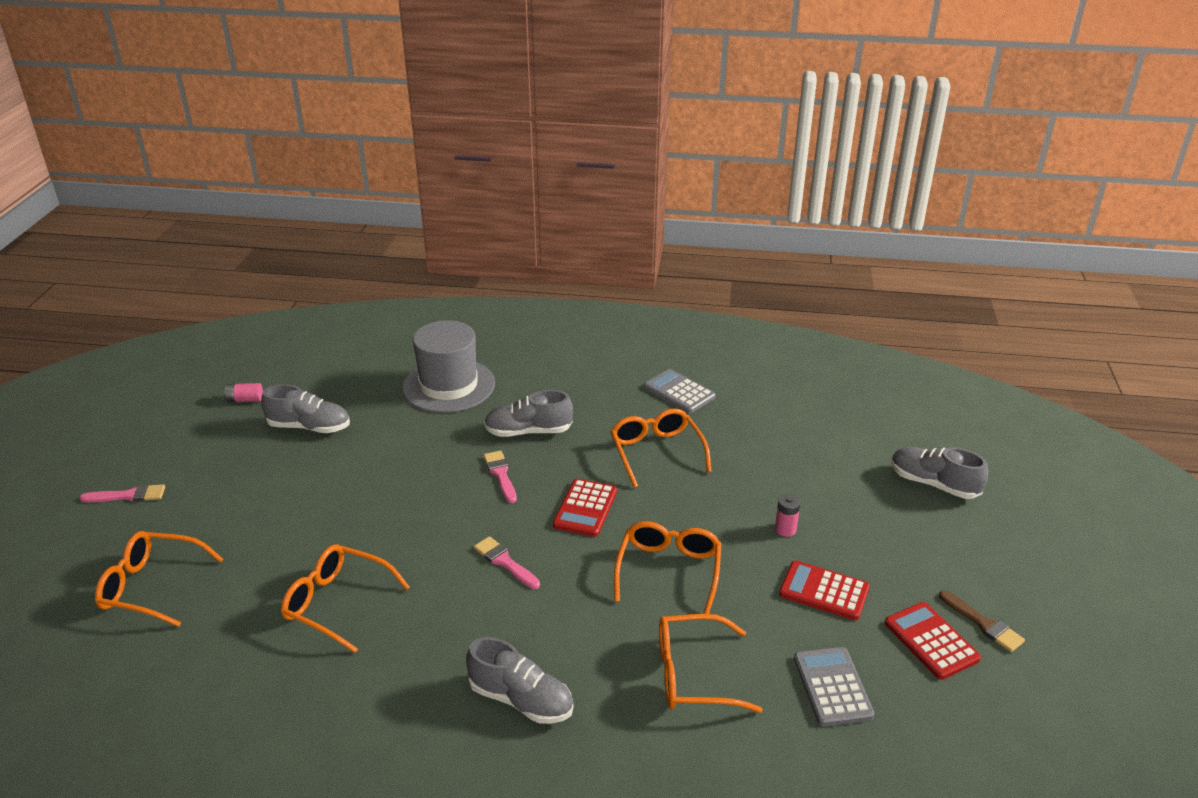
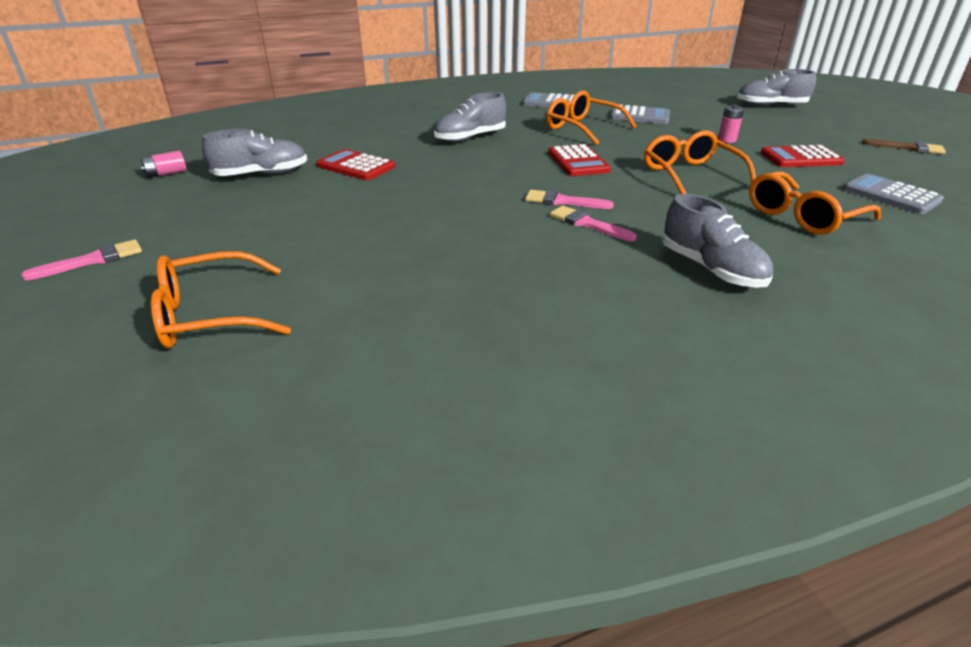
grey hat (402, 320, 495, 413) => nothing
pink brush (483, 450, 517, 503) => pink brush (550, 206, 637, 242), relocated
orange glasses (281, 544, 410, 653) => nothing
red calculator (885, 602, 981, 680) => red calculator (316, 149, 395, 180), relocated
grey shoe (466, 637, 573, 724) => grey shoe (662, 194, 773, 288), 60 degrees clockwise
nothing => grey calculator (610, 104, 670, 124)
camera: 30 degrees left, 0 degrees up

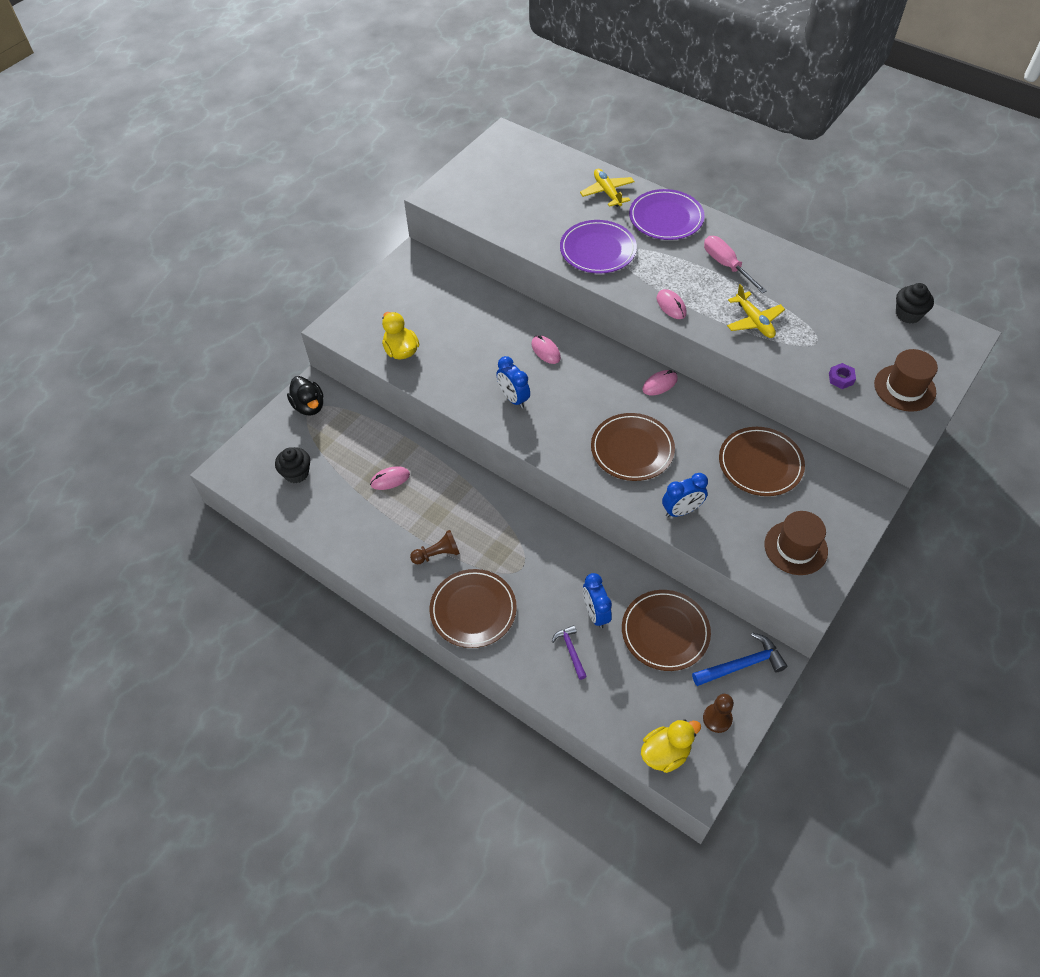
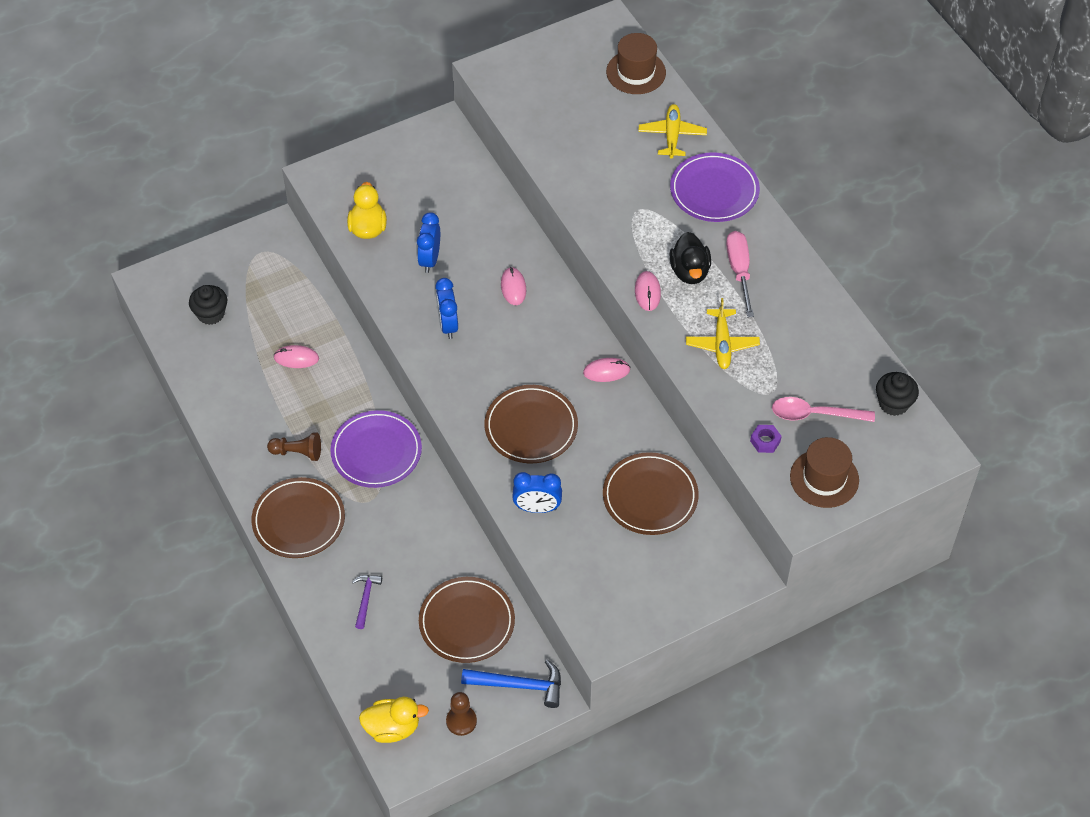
purple plate (560, 220, 637, 273) => purple plate (330, 410, 422, 488), relocated
black duck (287, 376, 323, 415) => black duck (669, 232, 711, 284), relocated
brown hat (765, 511, 828, 575) => brown hat (606, 33, 666, 94), relocated
blue clock (583, 573, 612, 629) => blue clock (417, 212, 440, 273), relocated
nothing => pink spoon (772, 397, 875, 422)
camera: 25 degrees right, 0 degrees up

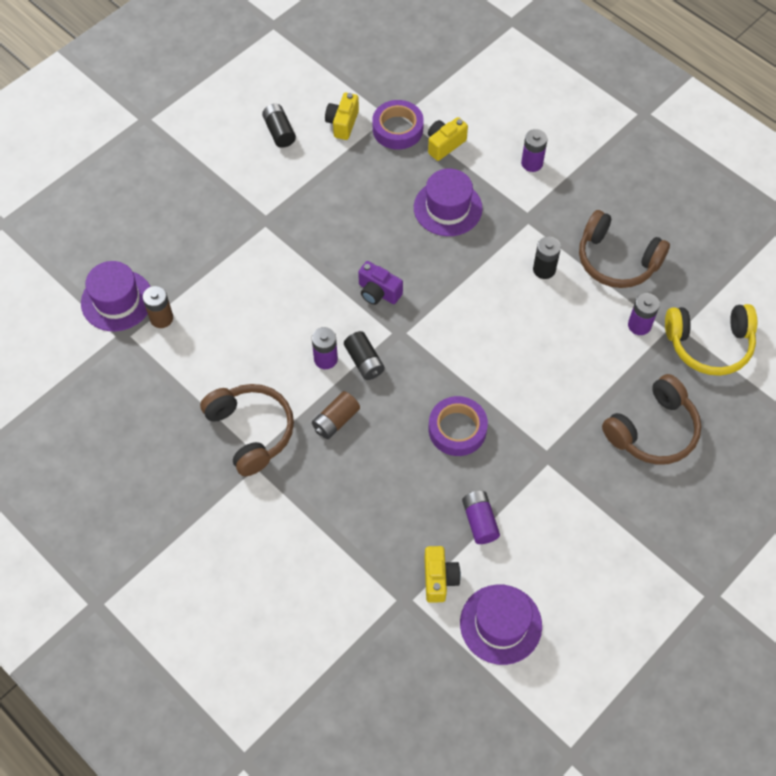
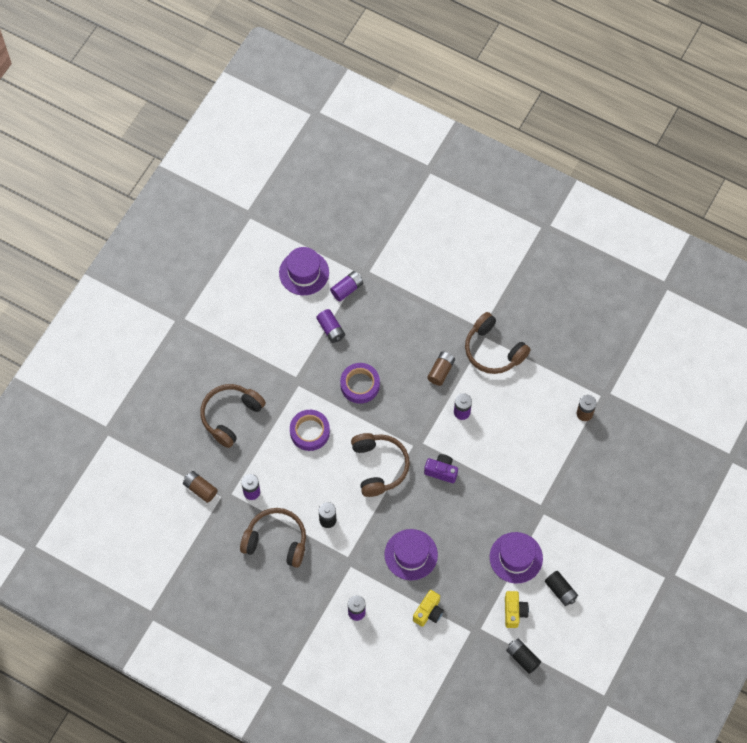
purple tape (372, 100, 424, 150) => purple tape (290, 410, 330, 451), relocated
purple hat (81, 261, 151, 331) => purple hat (490, 532, 543, 583), relocated
yellow headphones (665, 304, 757, 376) => brown battery (183, 471, 217, 503)
black battery (344, 331, 385, 380) => black battery (506, 638, 541, 674), relocated
yellow camera (424, 546, 461, 603) => purple battery (330, 271, 363, 301)
nothing => brown headphones (351, 433, 410, 497)
camera: 165 degrees right, 5 degrees up

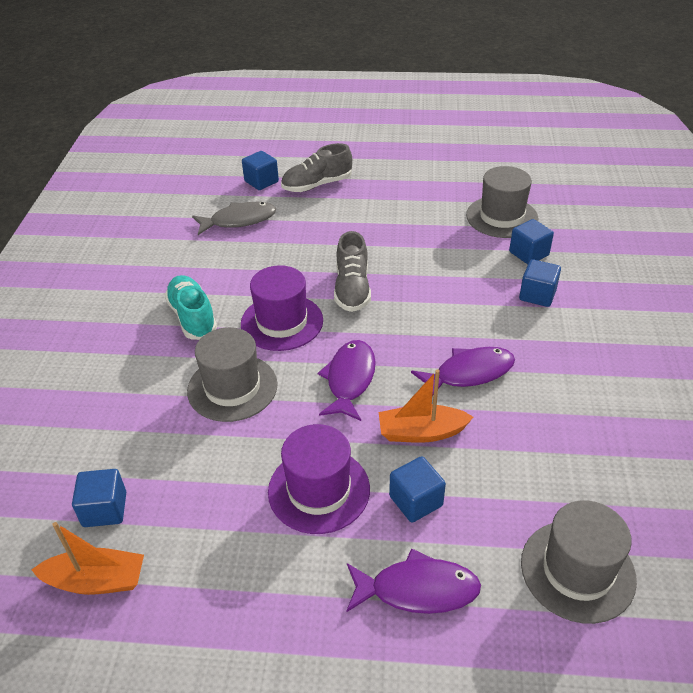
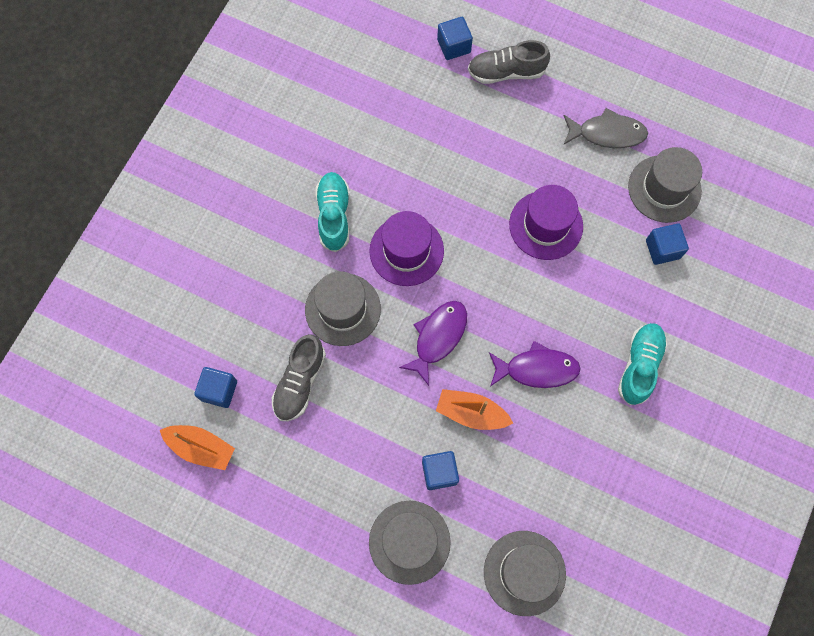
grey fish (192, 202, 276, 235) => grey fish (563, 108, 648, 148), relocated
grey shoe (334, 231, 371, 312) => grey shoe (272, 334, 326, 421), relocated
blue cube (519, 259, 561, 307) => nothing
purple hat (268, 424, 370, 534) => purple hat (509, 185, 583, 260), relocated
purple fish (346, 548, 481, 614) => grey hat (369, 501, 451, 585)
nothing => turquoise shoe (618, 323, 668, 405)
camera: 20 degrees right, 30 degrees up

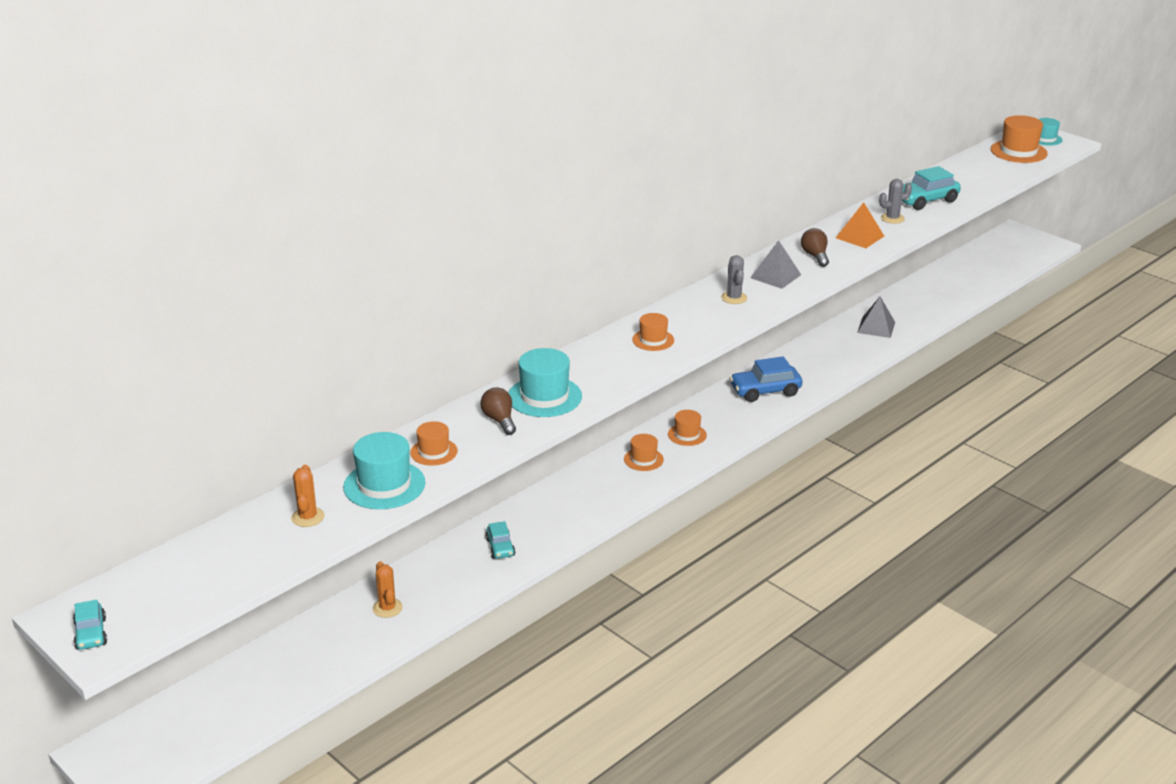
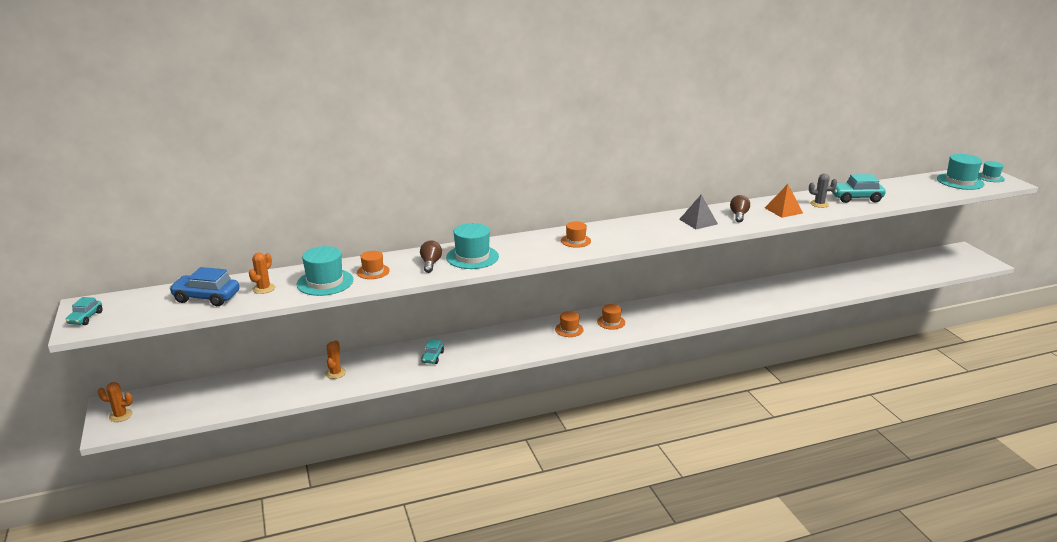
orange hat (991, 115, 1048, 163) => turquoise hat (937, 154, 984, 190)
grey cactus (721, 255, 747, 304) => nothing
grey pyramid (857, 297, 895, 338) => nothing
blue car (730, 357, 802, 402) => blue car (169, 267, 240, 306), relocated
nothing => orange cactus (98, 382, 133, 422)
camera: 25 degrees right, 5 degrees down

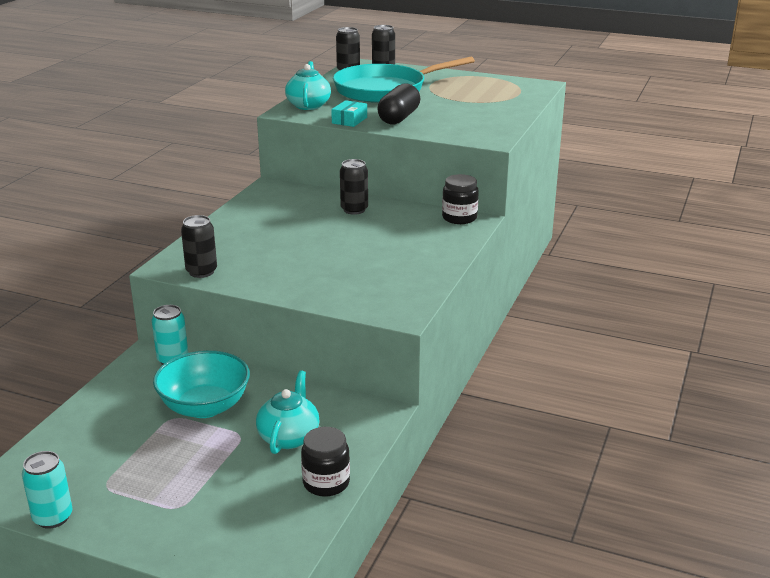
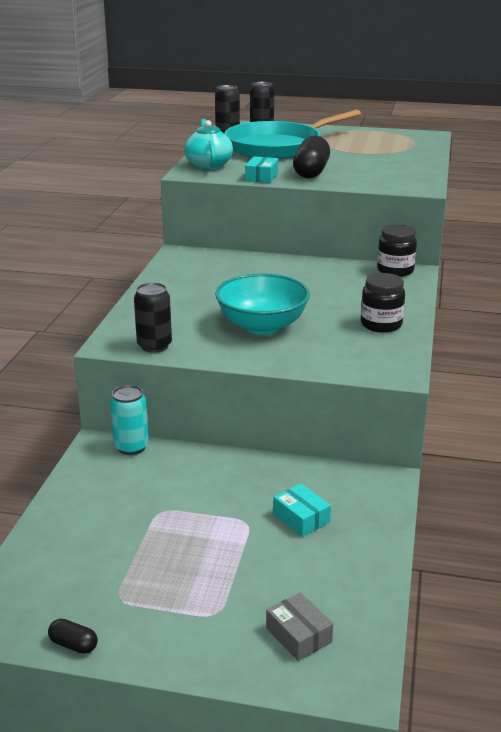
black can (340, 159, 368, 215) => nothing
turquoise bowl (153, 350, 250, 418) => turquoise bowl (215, 273, 310, 335), relocated
turquoise teapot (256, 370, 319, 454) => turquoise box (273, 484, 331, 537)
black jar (301, 427, 350, 497) => black jar (361, 273, 405, 333), relocated
turquoise can (22, 451, 72, 529) => black capsule (48, 619, 98, 654)
nothing => grey box (266, 592, 333, 661)
camera: 10 degrees left, 0 degrees up

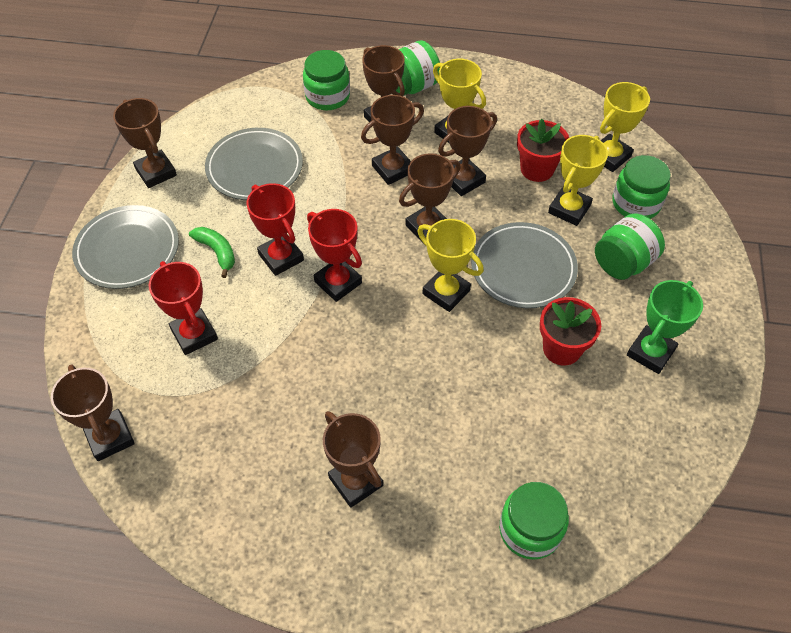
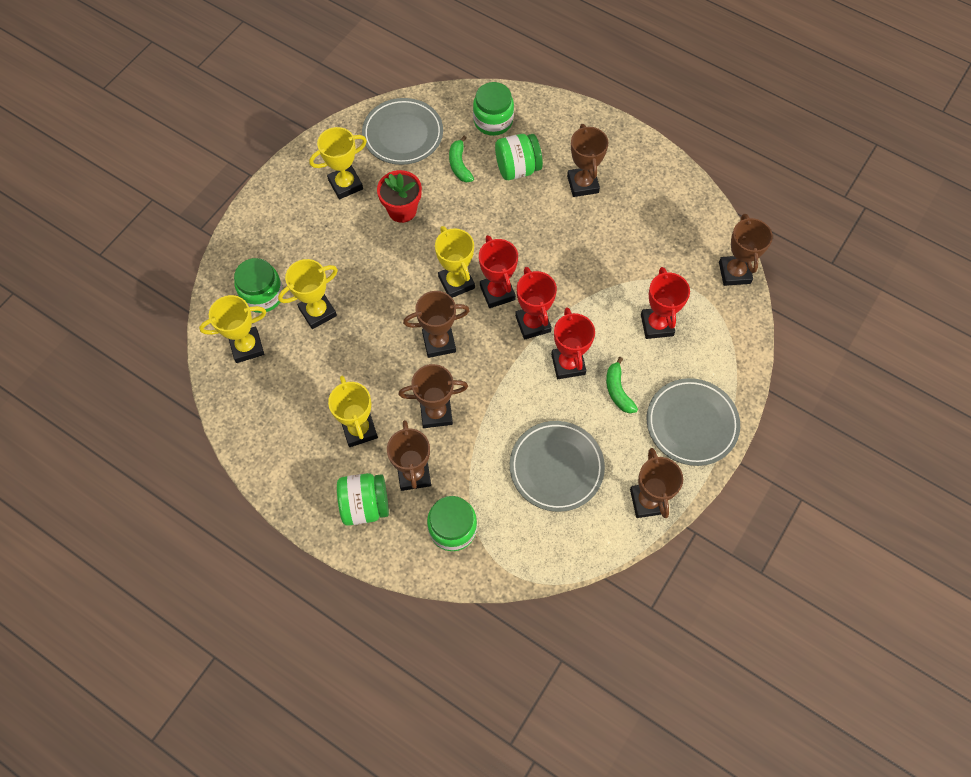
brown trophy (438, 106, 497, 196) => nothing
red flower pot (517, 119, 569, 182) => nothing
green jar (595, 213, 665, 280) => green jar (495, 134, 543, 180), relocated
grey plate (471, 222, 578, 308) => grey plate (362, 98, 443, 165), relocated
green trophy (627, 280, 703, 374) => yellow trophy (309, 127, 367, 199)
nothing => green banana (449, 136, 474, 183)
nothing => red trophy (479, 235, 518, 308)
camera: 155 degrees left, 10 degrees up

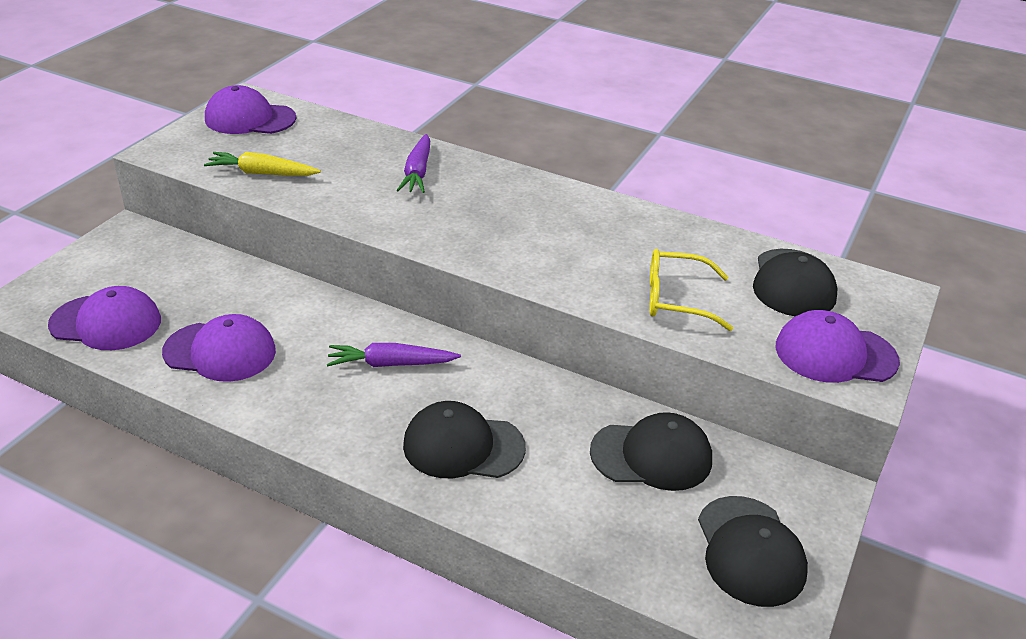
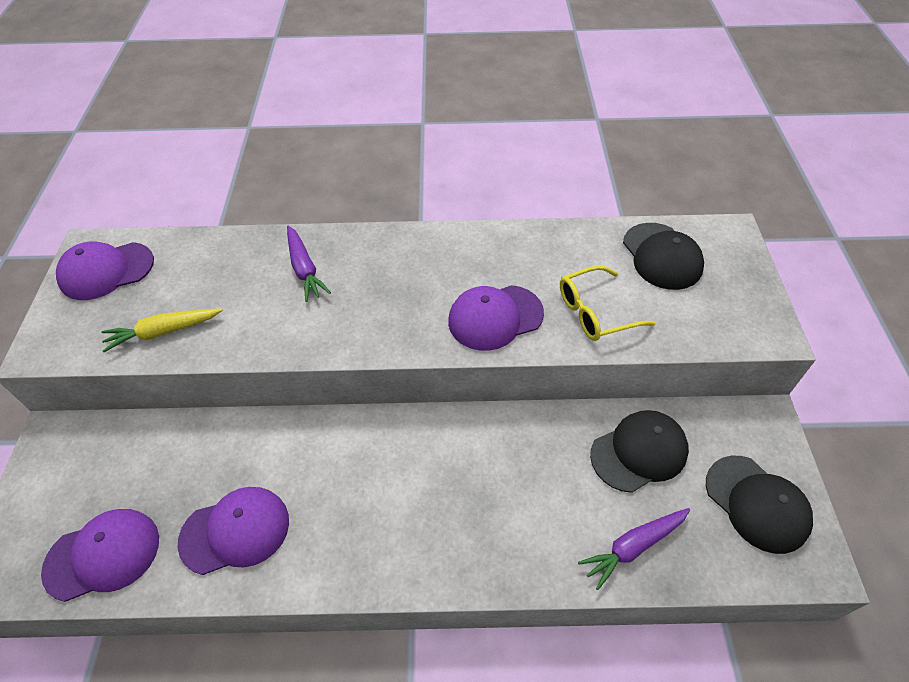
purple cap (775, 310, 900, 383) => purple cap (448, 285, 544, 351), relocated
purple carrot (327, 343, 461, 367) => purple carrot (578, 508, 690, 590), relocated
black cap (403, 401, 526, 478) => nothing
camera: 25 degrees left, 15 degrees up

